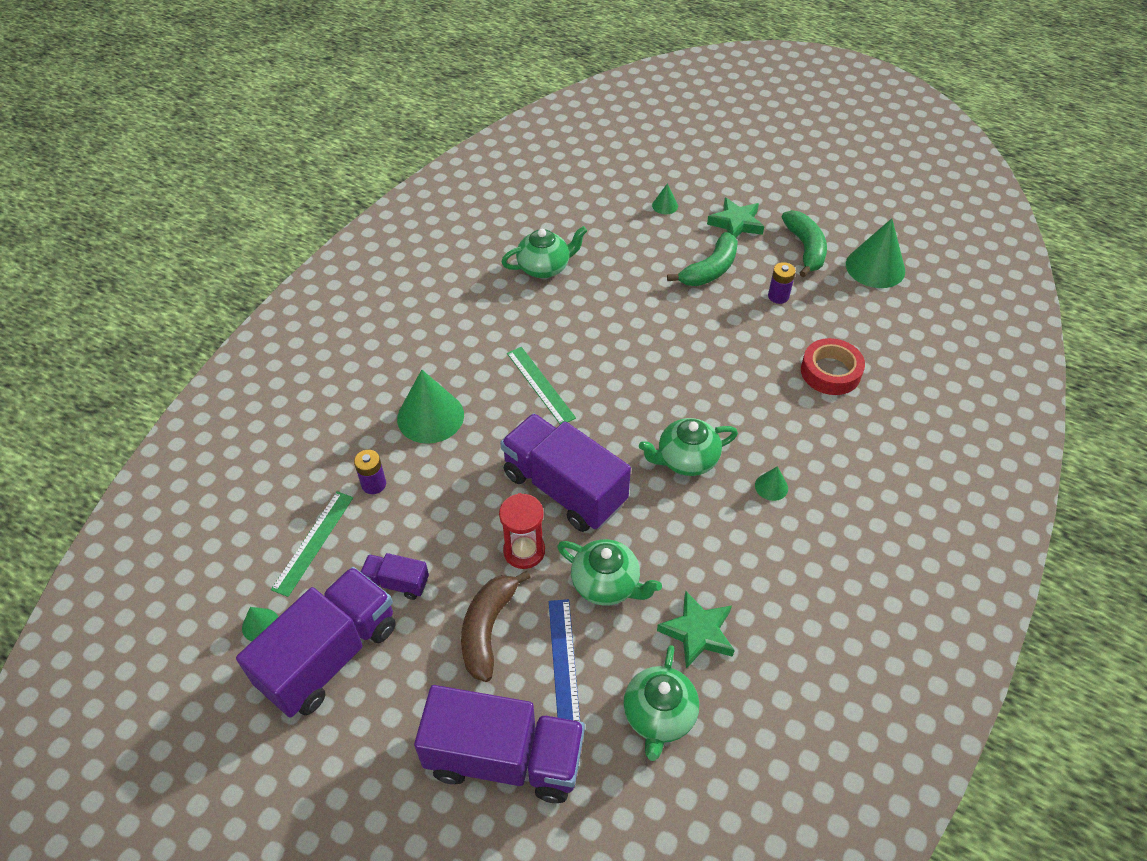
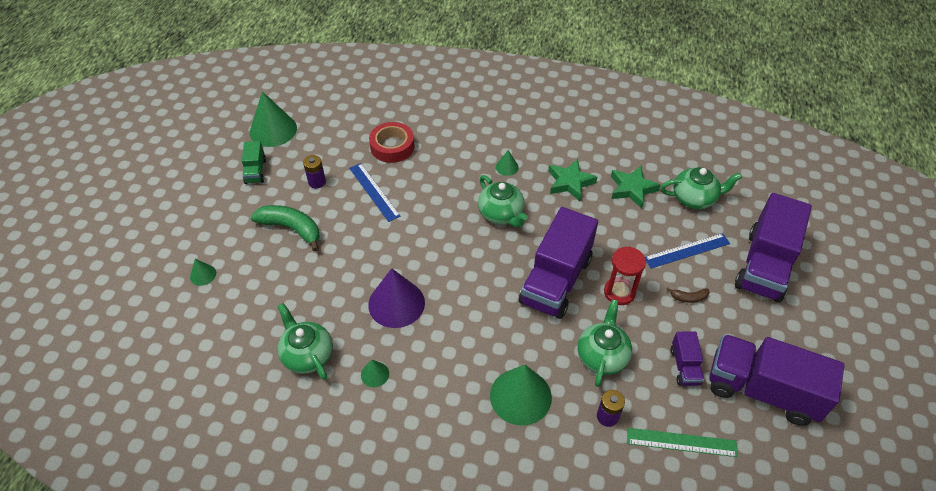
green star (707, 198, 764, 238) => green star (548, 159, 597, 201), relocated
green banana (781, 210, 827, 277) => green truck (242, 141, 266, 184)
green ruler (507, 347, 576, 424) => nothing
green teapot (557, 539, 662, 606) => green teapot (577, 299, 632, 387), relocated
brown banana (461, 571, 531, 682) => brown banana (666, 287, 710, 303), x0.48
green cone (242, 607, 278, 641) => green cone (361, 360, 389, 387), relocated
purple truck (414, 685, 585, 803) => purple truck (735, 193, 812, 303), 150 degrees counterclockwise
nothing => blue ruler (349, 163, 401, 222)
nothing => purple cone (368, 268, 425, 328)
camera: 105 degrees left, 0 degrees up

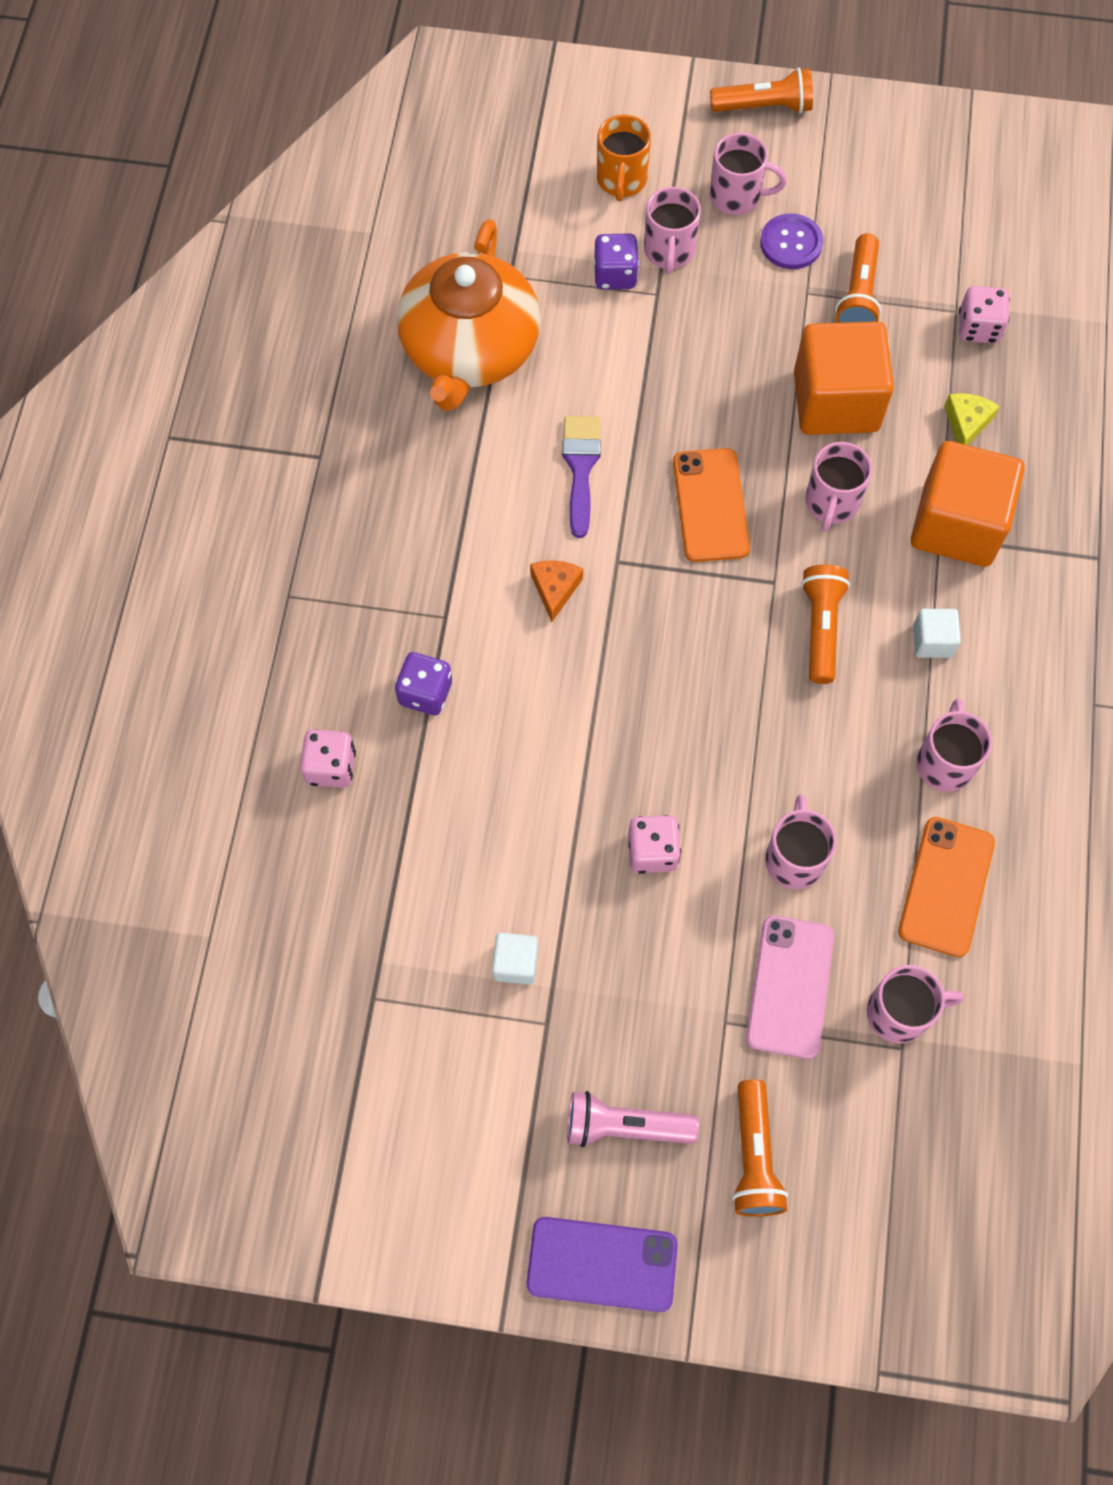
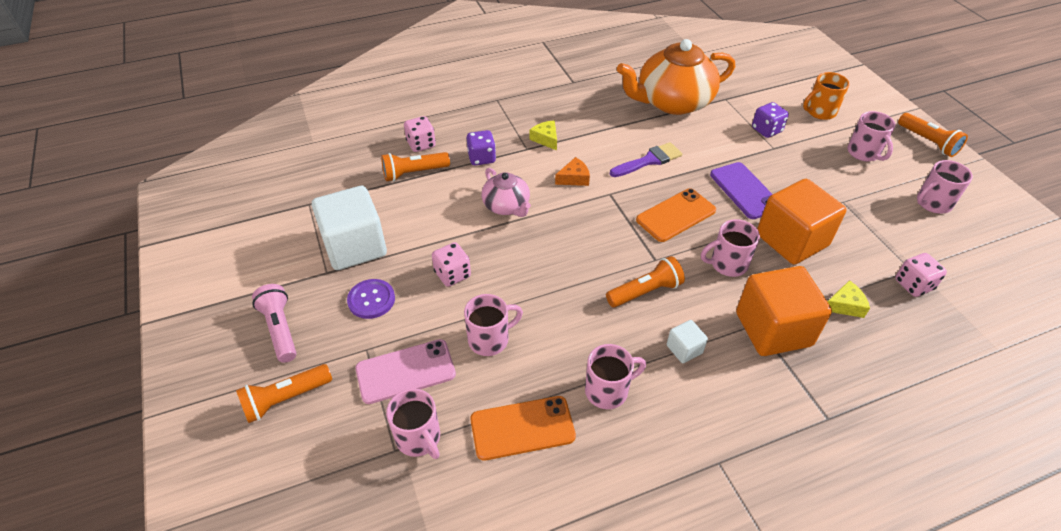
pink mug (644, 187, 701, 274) => pink mug (917, 160, 973, 214), relocated
purple button (760, 214, 823, 269) => purple button (347, 279, 395, 319), relocated
orange flashlight (835, 233, 881, 323) => orange flashlight (381, 152, 450, 181), relocated
white cube (492, 932, 538, 985) => white cube (312, 186, 387, 270), x2.24
purple phone (527, 1217, 678, 1312) => purple phone (710, 162, 773, 219), relocated
nothing => yellow cheese (530, 121, 557, 150)
nothing => pink teapot (482, 168, 531, 217)
camera: 60 degrees right, 20 degrees down

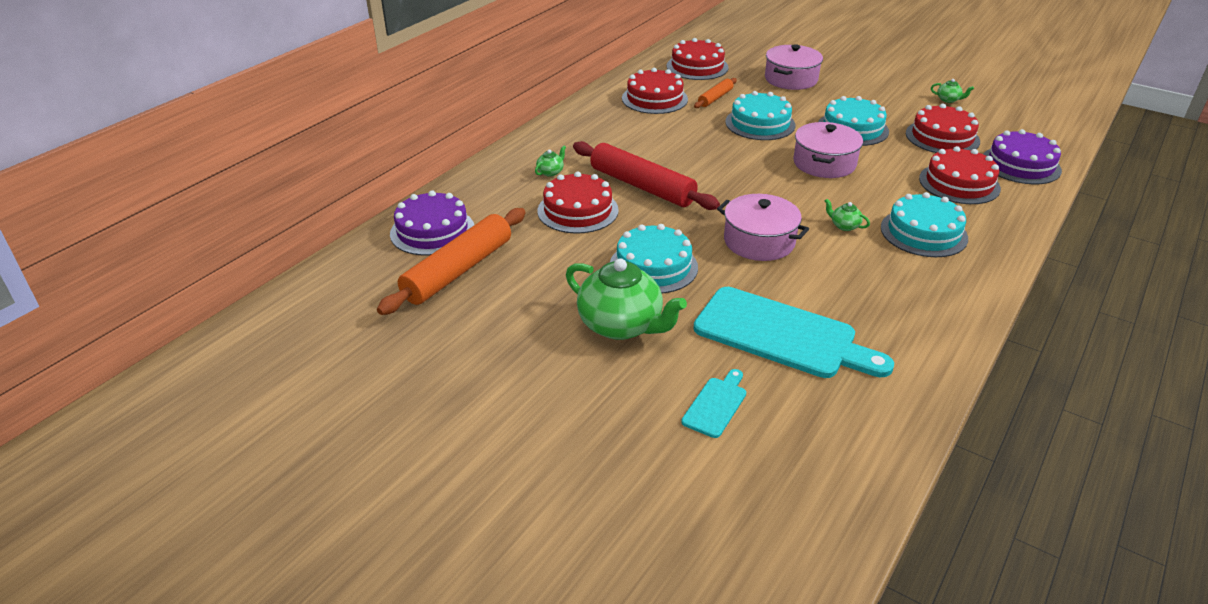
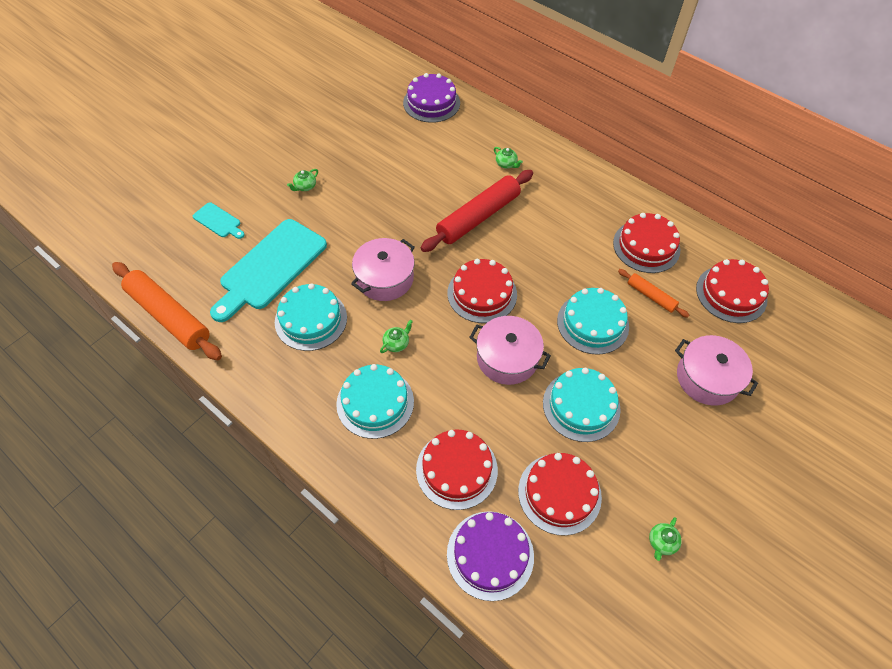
red cake (537, 171, 619, 234) => red cake (447, 259, 517, 323), relocated
orange rolling pin (377, 208, 526, 315) => orange rolling pin (112, 262, 222, 360), relocated
turquoise cake (610, 224, 698, 293) => turquoise cake (275, 283, 347, 351), relocated
green teapot (566, 258, 687, 340) => green teapot (287, 169, 318, 191), x0.41
camera: 95 degrees right, 20 degrees up

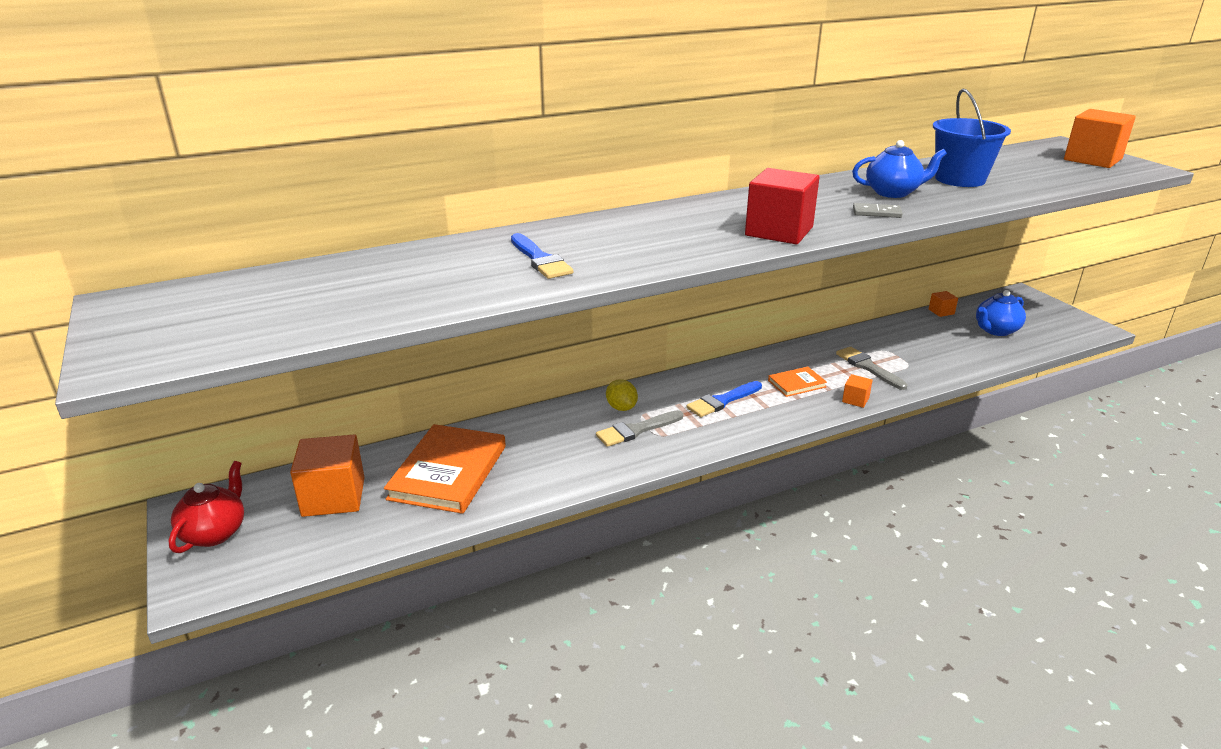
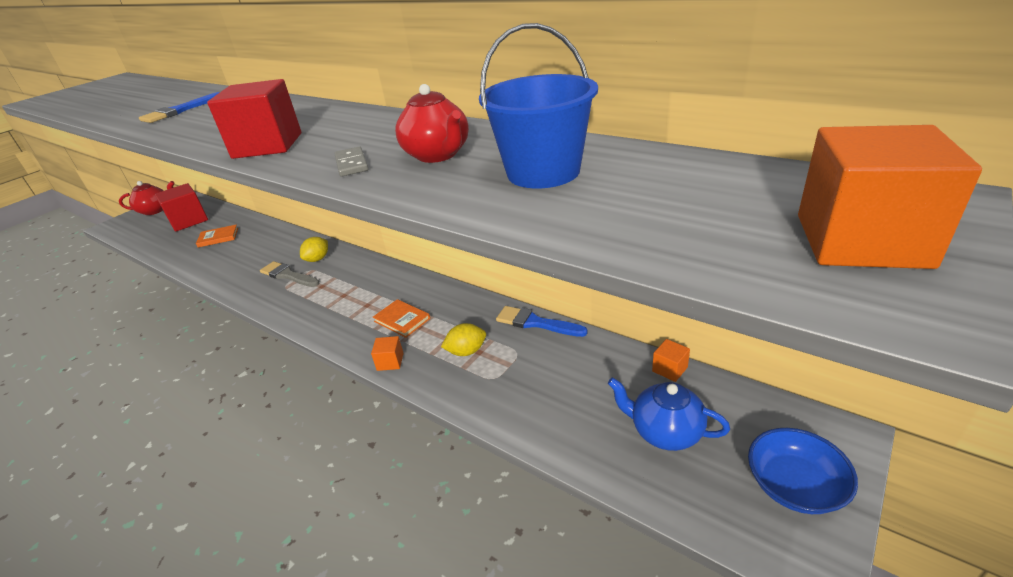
blue teapot (852, 140, 947, 198) => red teapot (395, 84, 469, 163)
grey brush (836, 347, 908, 390) => yellow lemon (441, 323, 486, 356)
blue brush (686, 381, 762, 417) => blue brush (496, 306, 588, 337), relocated
orange book (384, 424, 506, 514) => orange book (196, 225, 238, 248), x0.49
orange cube (290, 434, 365, 517) => red cube (155, 183, 208, 232)
nothing => blue bowl (748, 428, 858, 514)
camera: 65 degrees right, 5 degrees up

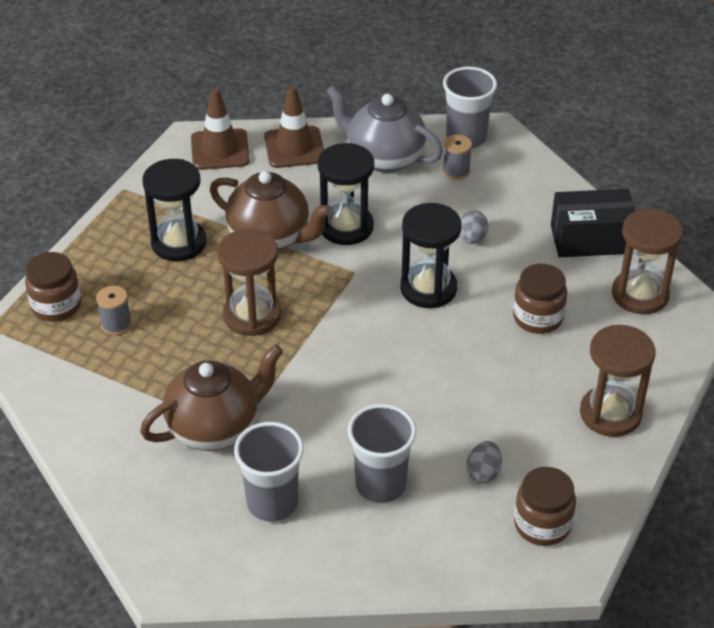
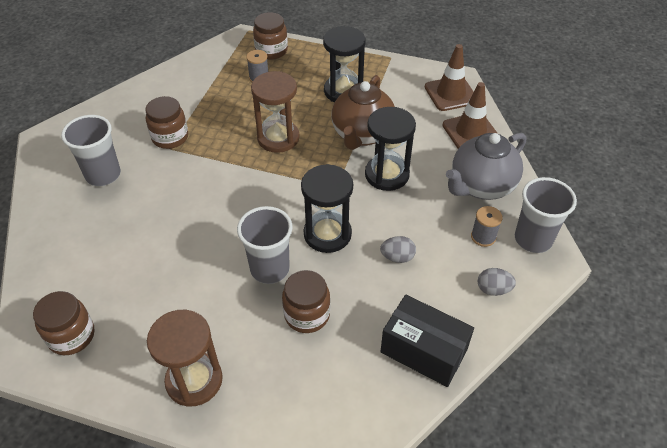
grey teapot (326, 85, 443, 173) => grey teapot (446, 133, 527, 200), 150 degrees counterclockwise
black box (551, 189, 635, 257) => black box (381, 295, 474, 387), 45 degrees counterclockwise
brown hourglass (612, 208, 683, 314) => nothing
brown teapot (140, 344, 283, 451) => brown jar (146, 96, 188, 149)
grey cup (348, 404, 416, 503) => grey cup (237, 206, 292, 284), relocated
grey egg (467, 441, 502, 484) => grey egg (478, 268, 516, 296), relocated
camera: 80 degrees right, 5 degrees up

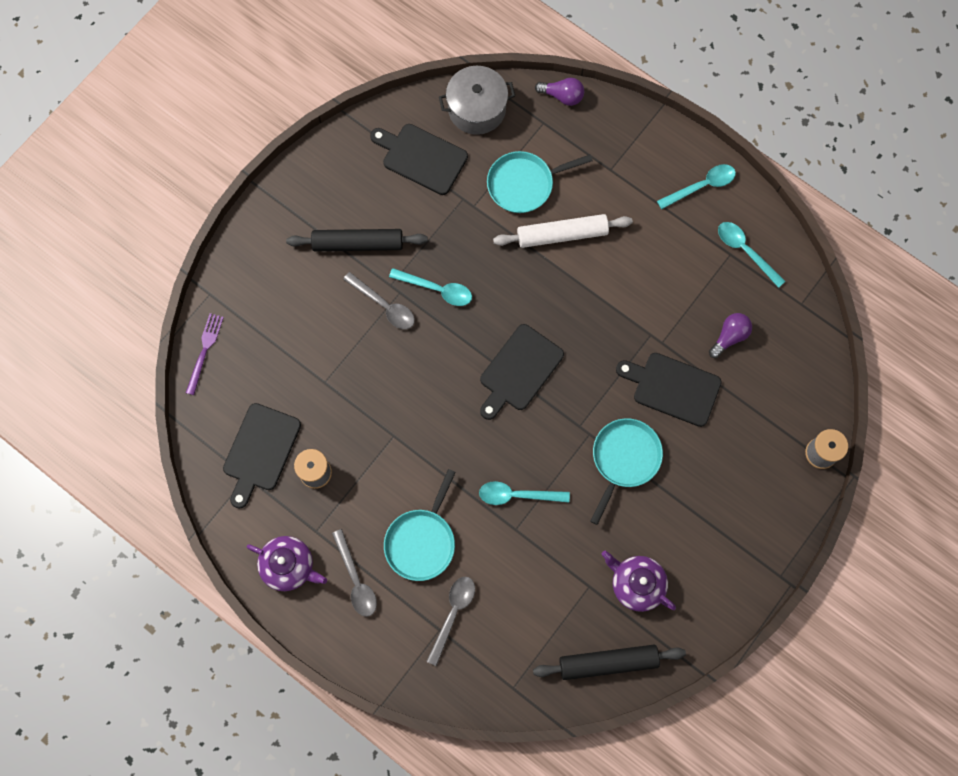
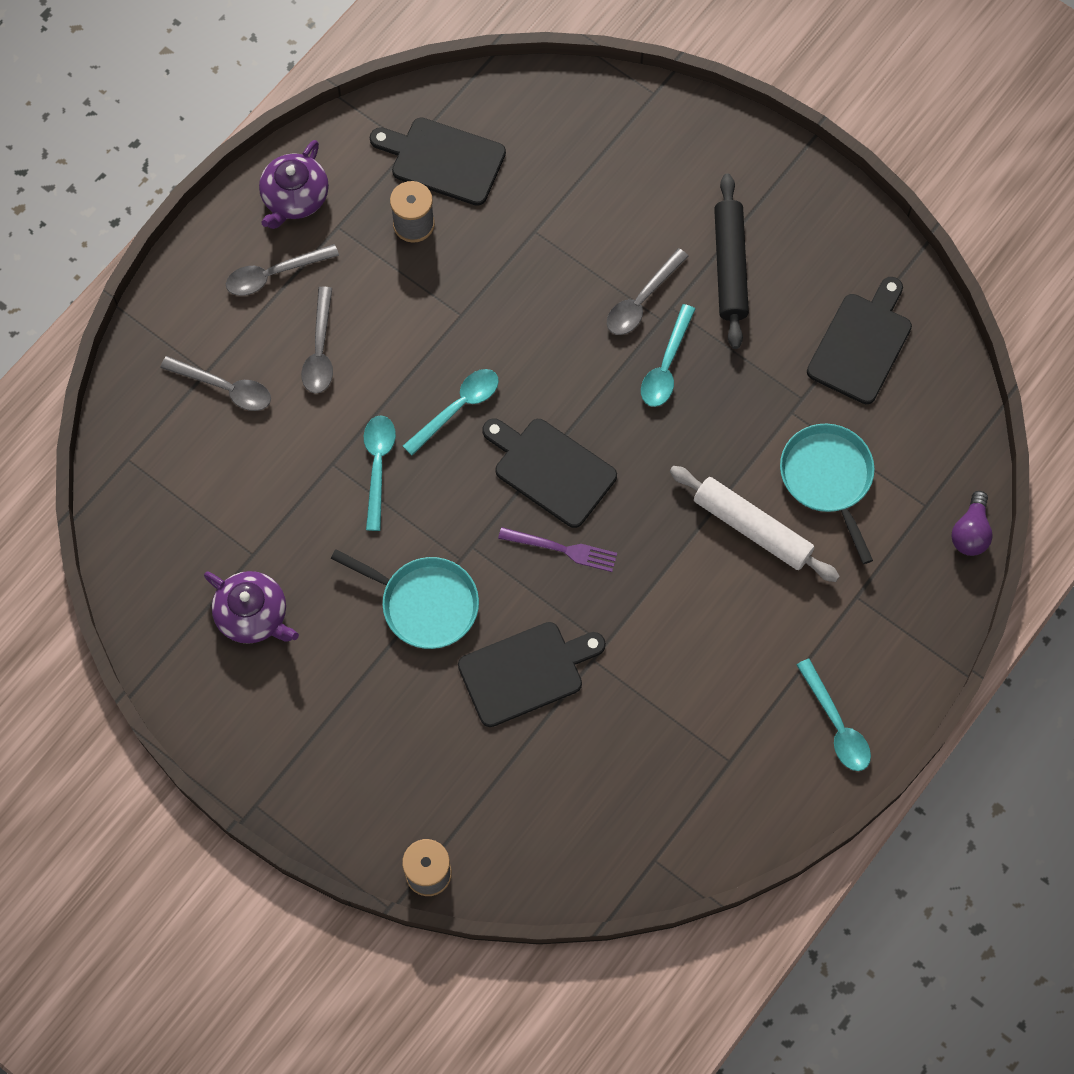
grey pot (439, 66, 515, 135) => nothing
white rolling pin (493, 214, 633, 248) => white rolling pin (670, 466, 840, 582), 45 degrees counterclockwise
turquoise spoon (718, 222, 785, 288) => turquoise spoon (403, 369, 499, 455), relocated
purple fork (186, 313, 224, 395) => purple fork (498, 527, 617, 572), relocated
purple light bulb (709, 313, 752, 358) => nothing
black cutting board (616, 353, 722, 427) => black cutting board (458, 622, 606, 727), 45 degrees clockwise
turquoise pan (384, 469, 456, 581) => grey spoon (301, 287, 333, 393)
purple teapot (601, 551, 676, 612) => purple teapot (204, 571, 299, 644), 90 degrees clockwise
black rolling pin (533, 645, 686, 680) => nothing
camera: 90 degrees right, 5 degrees down

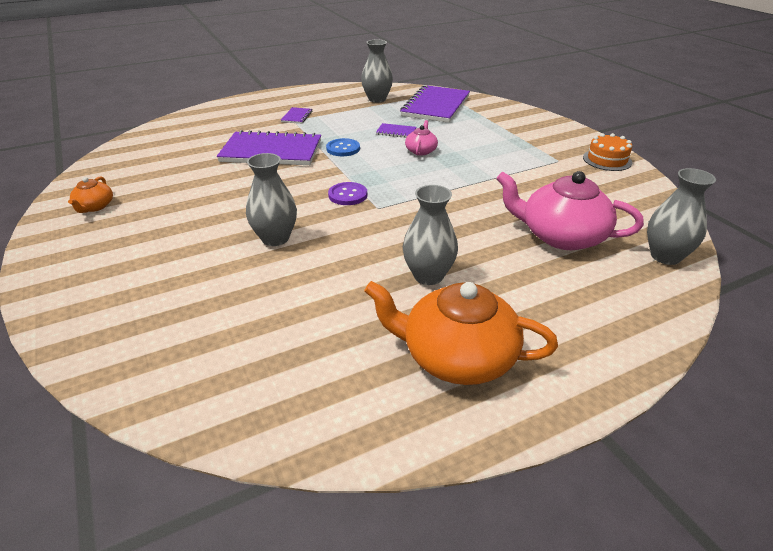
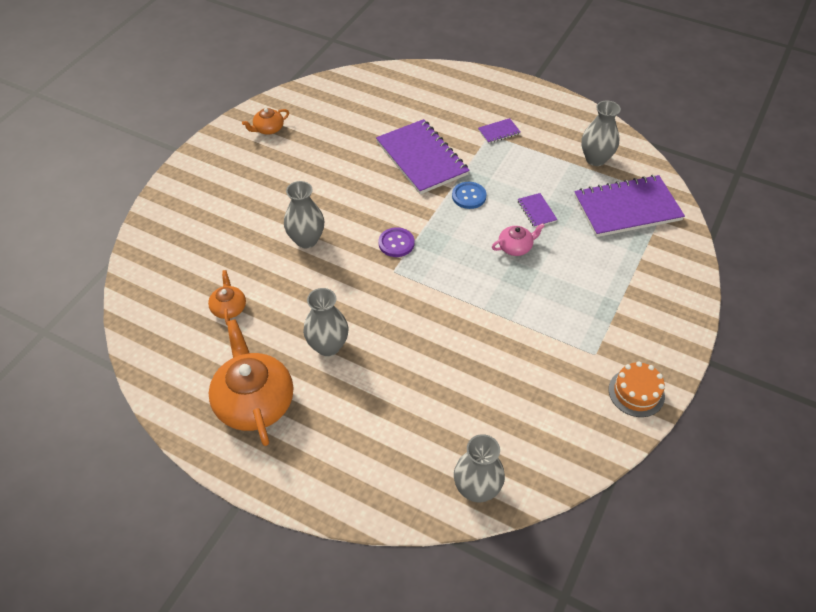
pink teapot (496, 171, 644, 250) => nothing
nothing => orange teapot (208, 270, 246, 325)
camera: 55 degrees right, 15 degrees up

